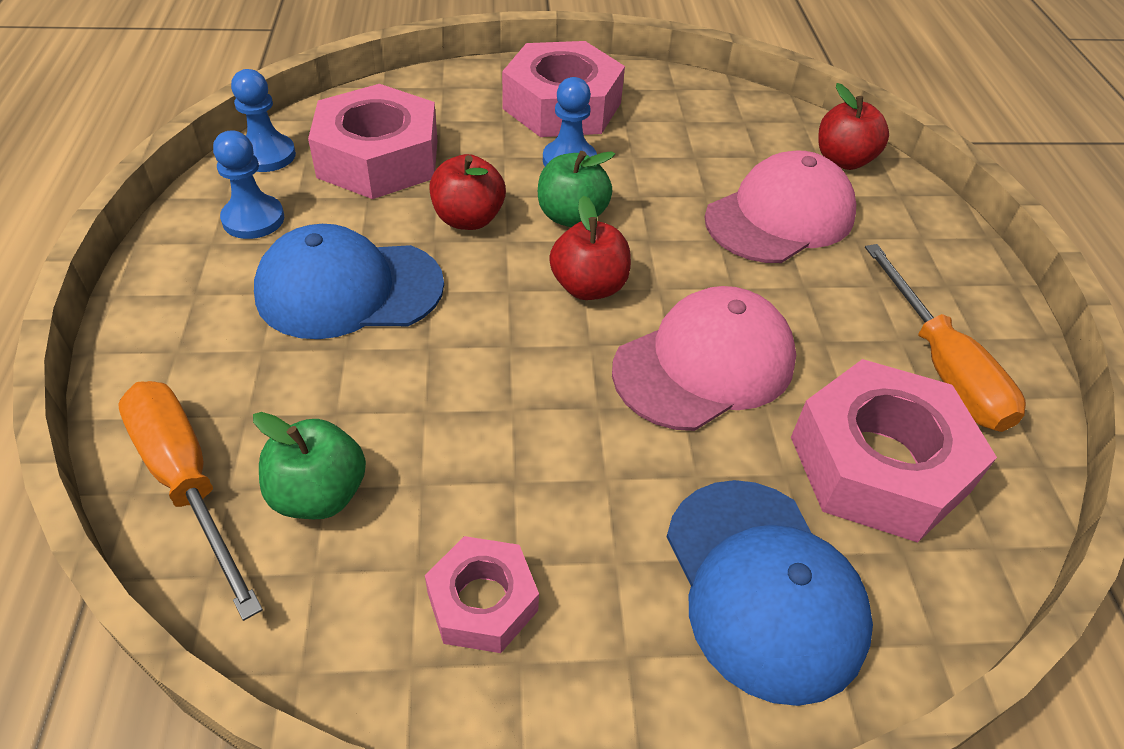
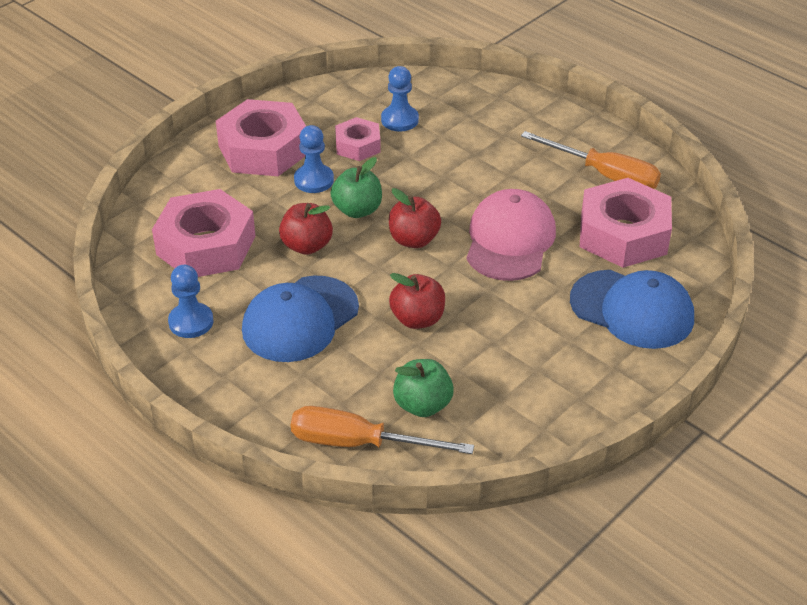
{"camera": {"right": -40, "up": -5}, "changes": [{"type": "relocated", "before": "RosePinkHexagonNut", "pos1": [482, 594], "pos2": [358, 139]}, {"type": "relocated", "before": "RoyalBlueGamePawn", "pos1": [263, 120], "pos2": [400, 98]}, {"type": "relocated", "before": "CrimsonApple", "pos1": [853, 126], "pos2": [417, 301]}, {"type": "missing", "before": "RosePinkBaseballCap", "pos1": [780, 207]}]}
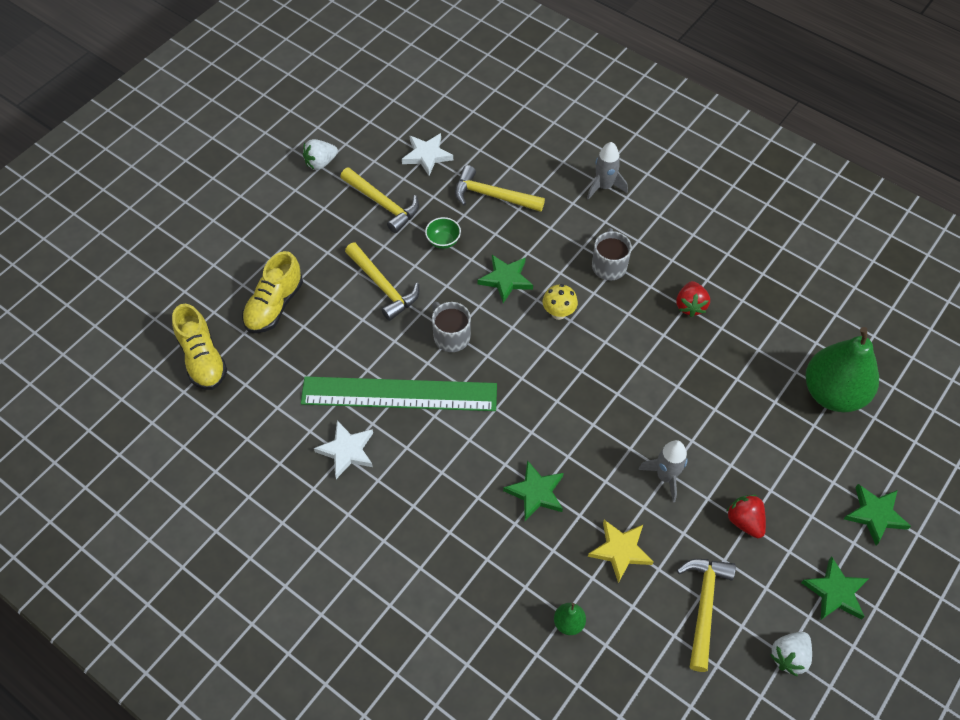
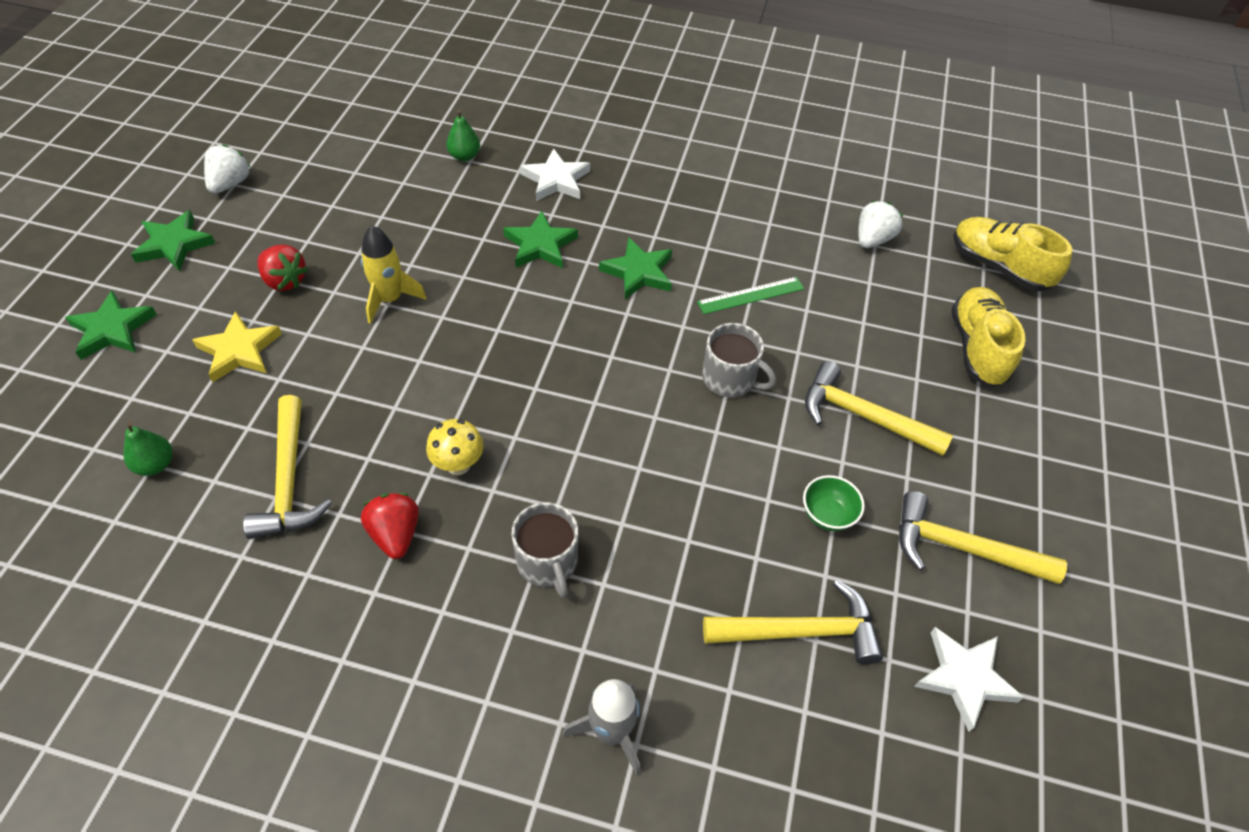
{"camera": {"right": 155, "up": -5}, "changes": [{"type": "size", "before": "GreenPear", "pos1": [842, 369], "pos2": [148, 449], "scale": 0.41}, {"type": "relocated", "before": "YellowFivePointedStar", "pos1": [621, 551], "pos2": [237, 346]}, {"type": "relocated", "before": "YellowHammer", "pos1": [706, 615], "pos2": [287, 467]}, {"type": "colour", "before": "GreyRocket", "after": "YellowRocket", "pos1": [663, 471], "pos2": [394, 274]}, {"type": "relocated", "before": "YellowMushroom", "pos1": [560, 302], "pos2": [455, 447]}, {"type": "relocated", "before": "SnowWhiteFivePointedStar", "pos1": [343, 450], "pos2": [555, 174]}, {"type": "relocated", "before": "GreenFivePointedStar", "pos1": [505, 279], "pos2": [635, 268]}, {"type": "size", "before": "GreenMeasuringStick", "pos1": [399, 393], "pos2": [750, 295], "scale": 0.44}, {"type": "relocated", "before": "SnowWhiteBerry", "pos1": [320, 154], "pos2": [880, 224]}]}
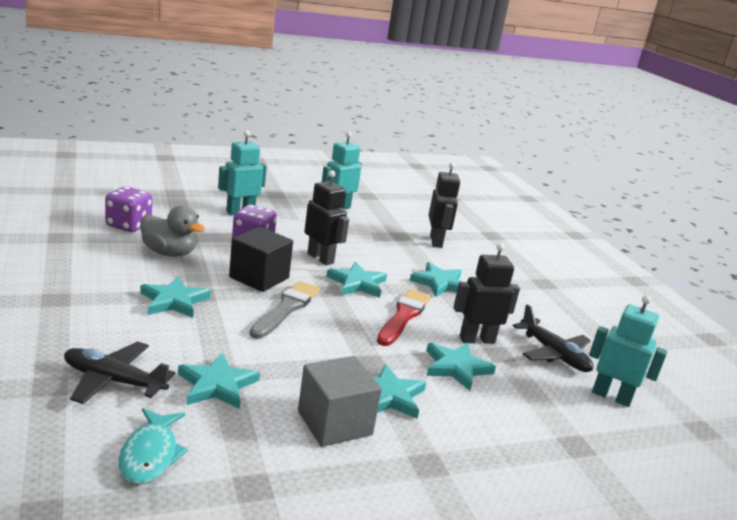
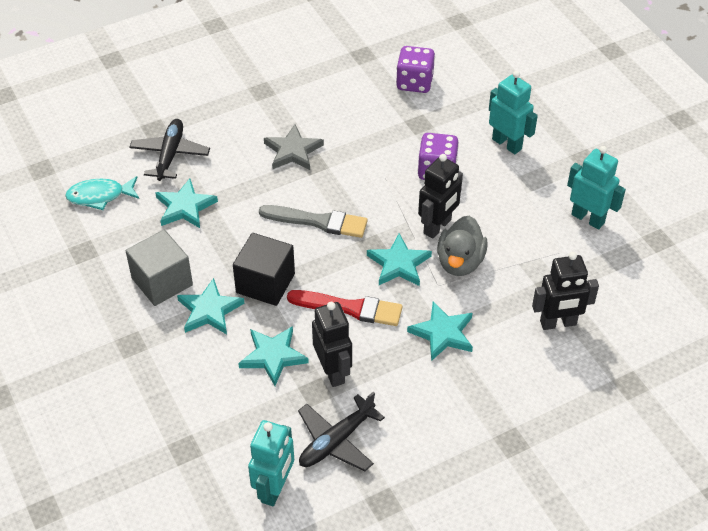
{"camera": {"right": 85, "up": 25}, "changes": [{"type": "relocated", "before": "JetBlackCube", "pos1": [261, 259], "pos2": [264, 269]}, {"type": "colour", "before": "TurquoiseFivePointedStar", "after": "GreyFivePointedStar", "pos1": [175, 297], "pos2": [294, 147]}, {"type": "relocated", "before": "GreyToyDuck", "pos1": [172, 231], "pos2": [462, 246]}]}
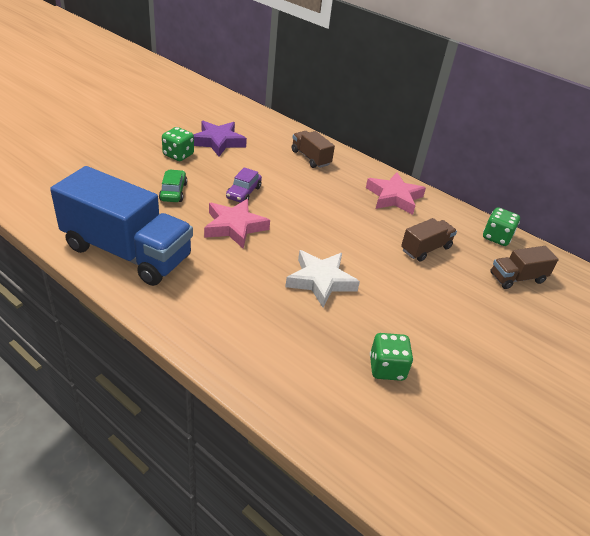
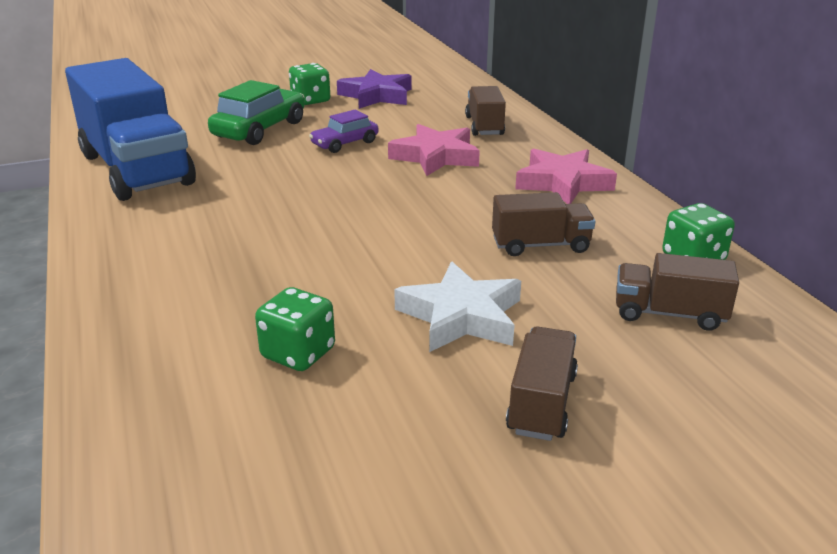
{"camera": {"right": 35, "up": -10}, "changes": [{"type": "size", "before": "GreenCar", "pos1": [173, 185], "pos2": [256, 112], "scale": 1.63}, {"type": "relocated", "before": "RosePinkFivePointedStar", "pos1": [237, 224], "pos2": [434, 150]}, {"type": "relocated", "before": "SnowWhiteFivePointedStar", "pos1": [322, 279], "pos2": [457, 307]}, {"type": "appeared", "after": "DarkBrownLorry", "pos2": [542, 383]}]}
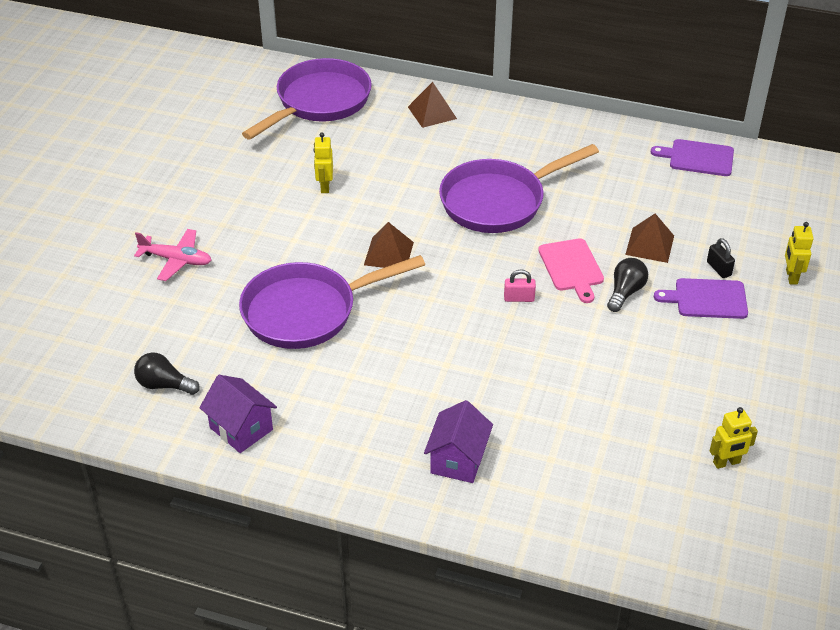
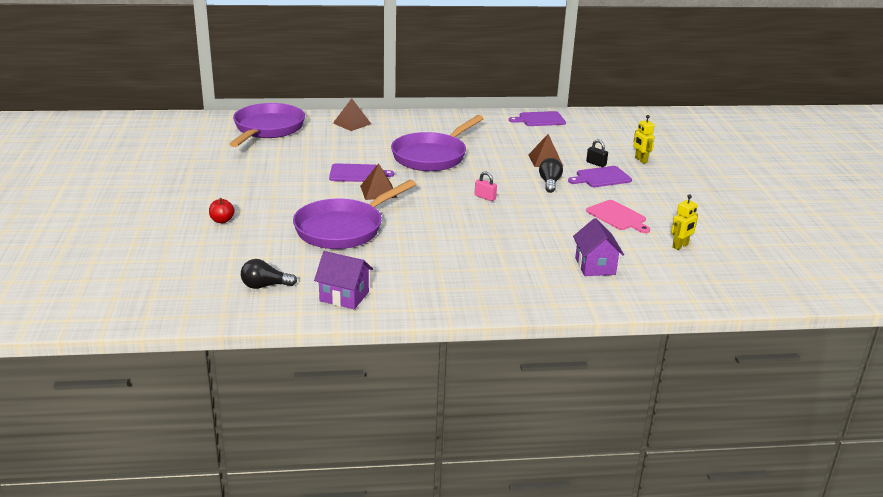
{"camera": {"right": -25, "up": -15}, "changes": [{"type": "exchanged", "before": "RosePinkPlane", "after": "CrimsonApple", "pos1": [172, 255], "pos2": [222, 210]}, {"type": "appeared", "after": "PurpleChoppingBoard", "pos2": [361, 172]}, {"type": "spun", "before": "RosePinkPadlock", "pos1": [520, 285], "pos2": [486, 186], "turn": 60}, {"type": "relocated", "before": "PurpleCottage", "pos1": [458, 441], "pos2": [598, 247]}, {"type": "relocated", "before": "RosePinkChoppingBoard", "pos1": [571, 270], "pos2": [618, 216]}, {"type": "missing", "before": "YellowRobot", "pos1": [323, 162]}]}
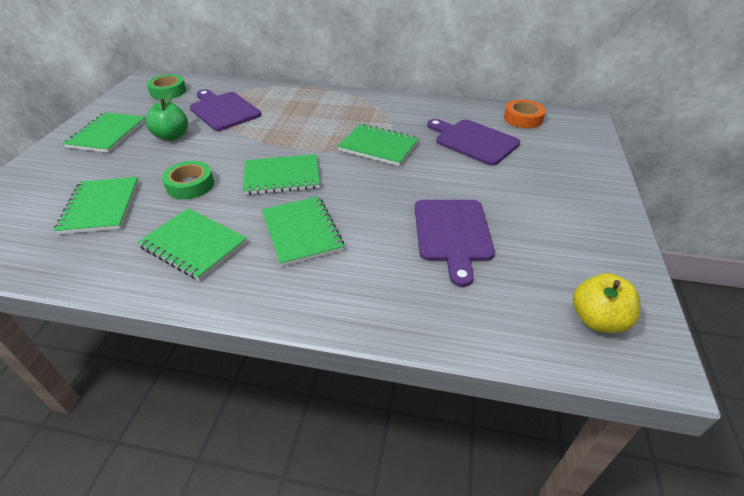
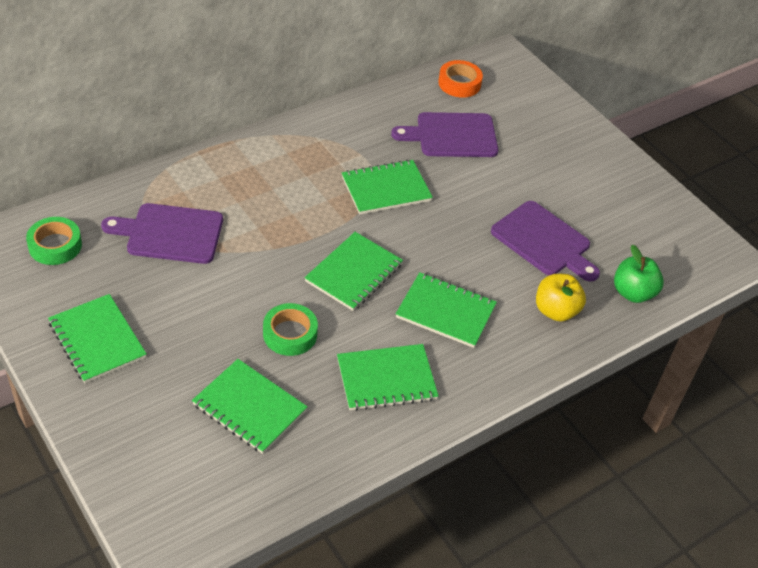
{"camera": {"right": -50, "up": 5}, "changes": [{"type": "relocated", "before": "YellowApple", "pos1": [606, 303], "pos2": [561, 298]}, {"type": "relocated", "before": "GreenApple", "pos1": [167, 116], "pos2": [639, 274]}]}
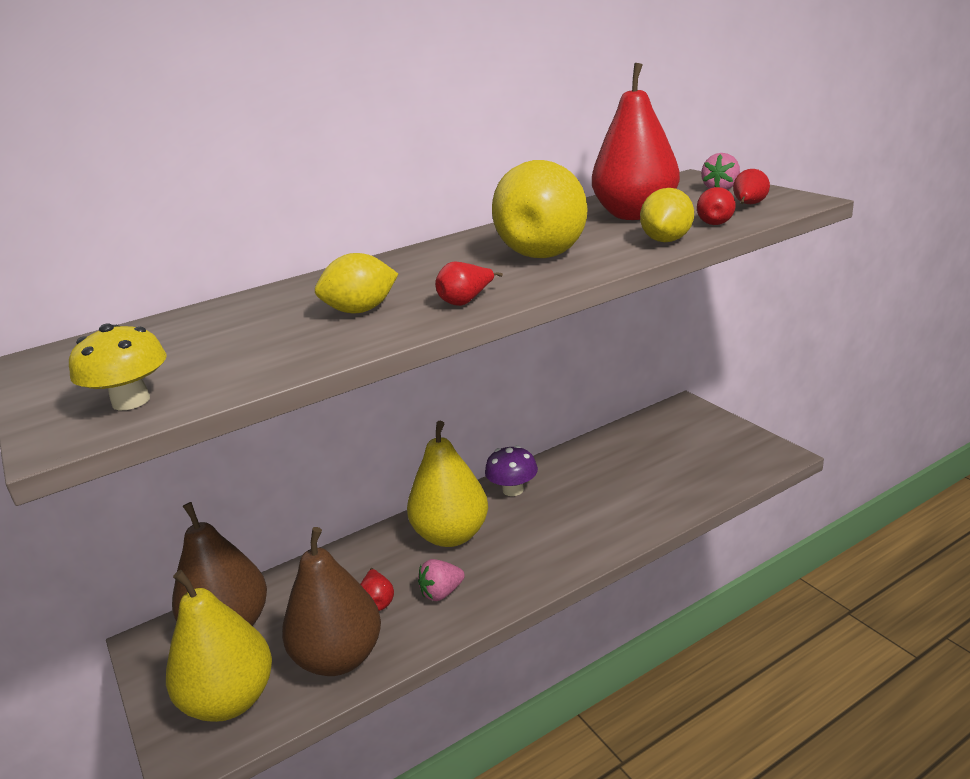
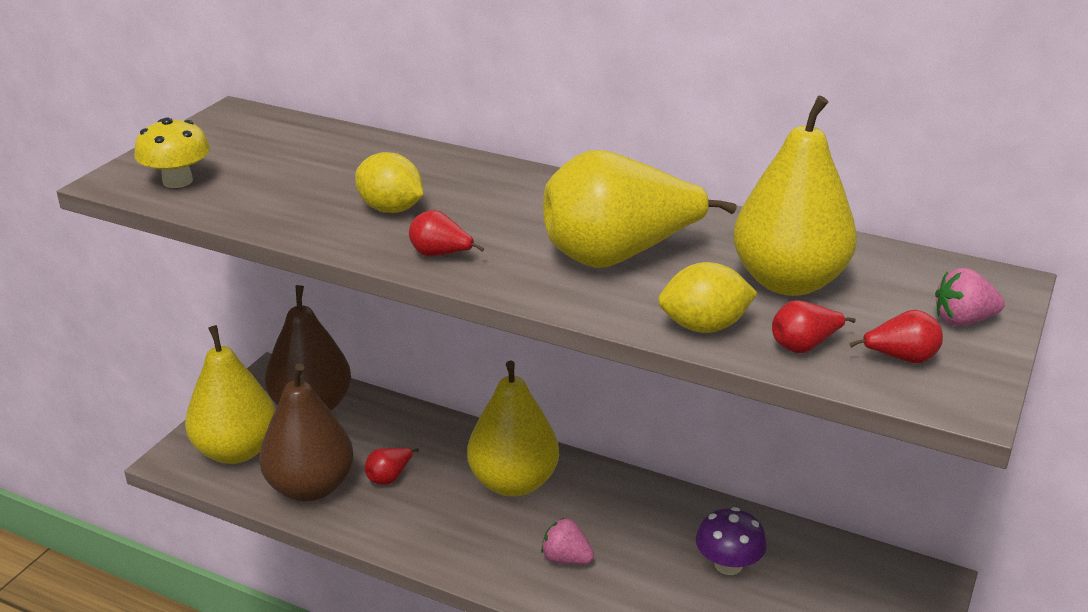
{"camera": {"right": 55, "up": 5}, "changes": [{"type": "relocated", "before": "RosePinkBerry", "pos1": [441, 580], "pos2": [567, 541]}, {"type": "relocated", "before": "PurpleMushroom", "pos1": [511, 470], "pos2": [731, 541]}, {"type": "colour", "before": "CrimsonPear", "after": "YellowPear", "pos1": [636, 141], "pos2": [795, 196]}]}
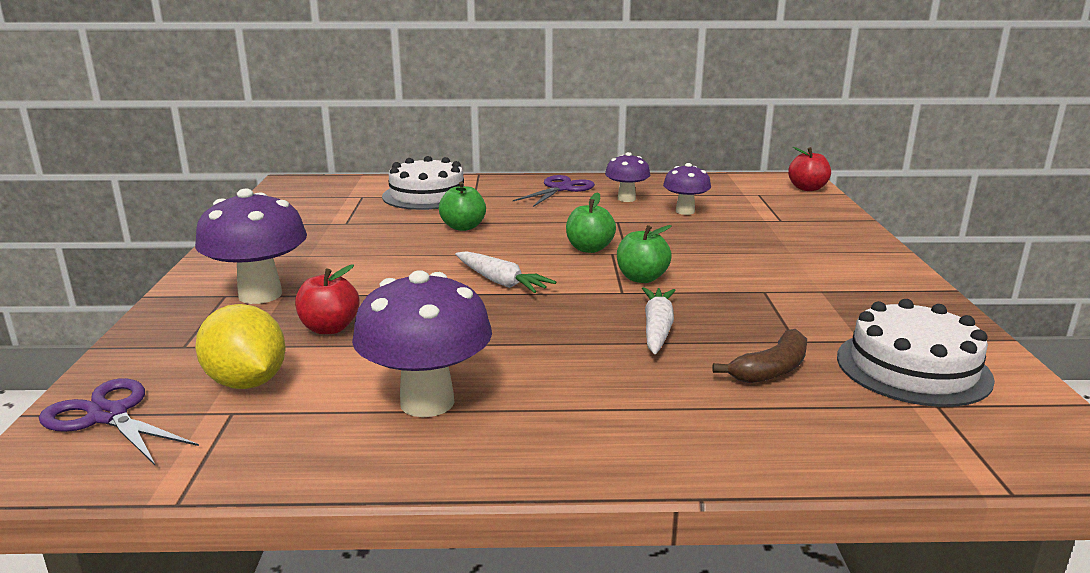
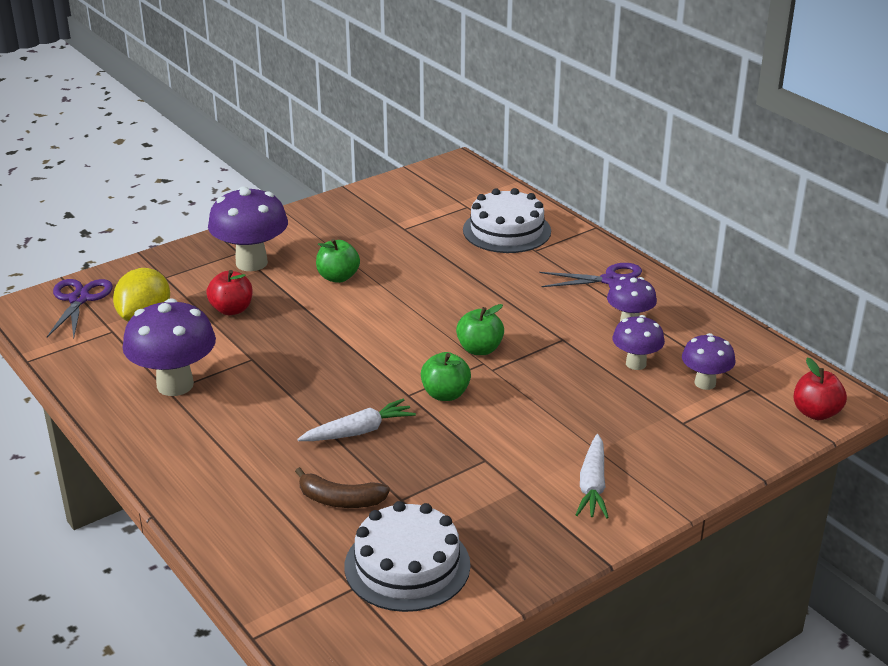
{"camera": {"right": 55, "up": 10}, "changes": [{"type": "relocated", "before": "GreenApple", "pos1": [462, 206], "pos2": [338, 261]}, {"type": "relocated", "before": "SnowWhiteToyCarrot", "pos1": [505, 272], "pos2": [592, 476]}, {"type": "appeared", "after": "PurpleMushroom", "pos2": [708, 361]}]}
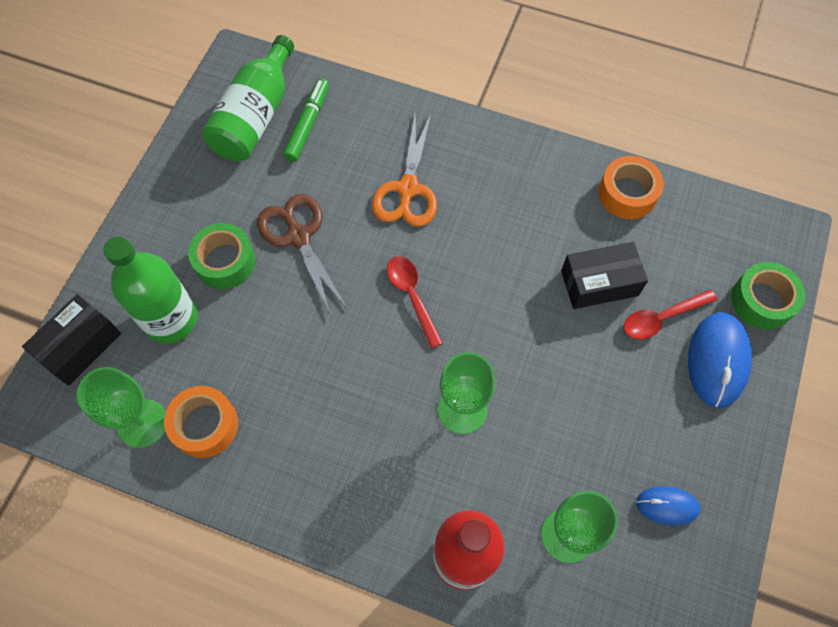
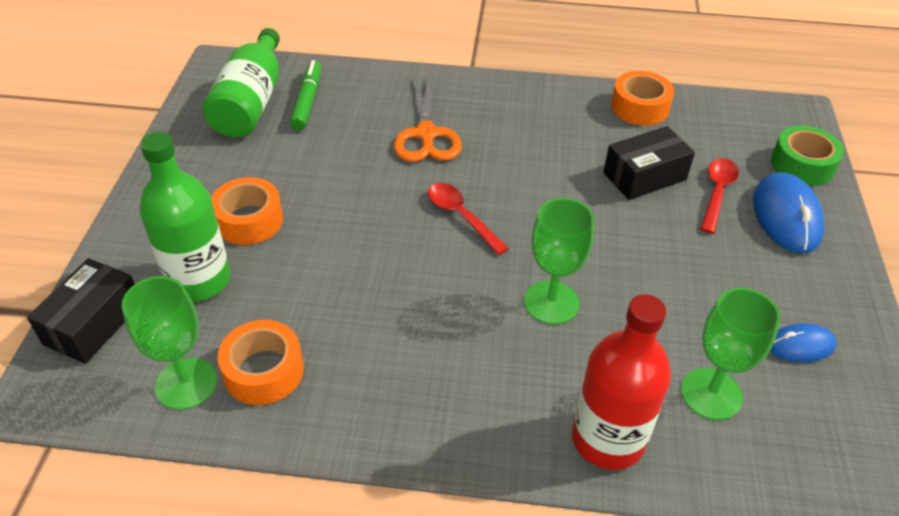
{"camera": {"right": -15, "up": -20}, "changes": [{"type": "colour", "before": "GreenStickyTape", "after": "OrangeColouredStickyTape", "pos1": [221, 256], "pos2": [247, 211]}, {"type": "spun", "before": "CrimsonTablespoon", "pos1": [670, 314], "pos2": [719, 196], "turn": 150}, {"type": "missing", "before": "DarkBrownShears", "pos1": [302, 256]}]}
